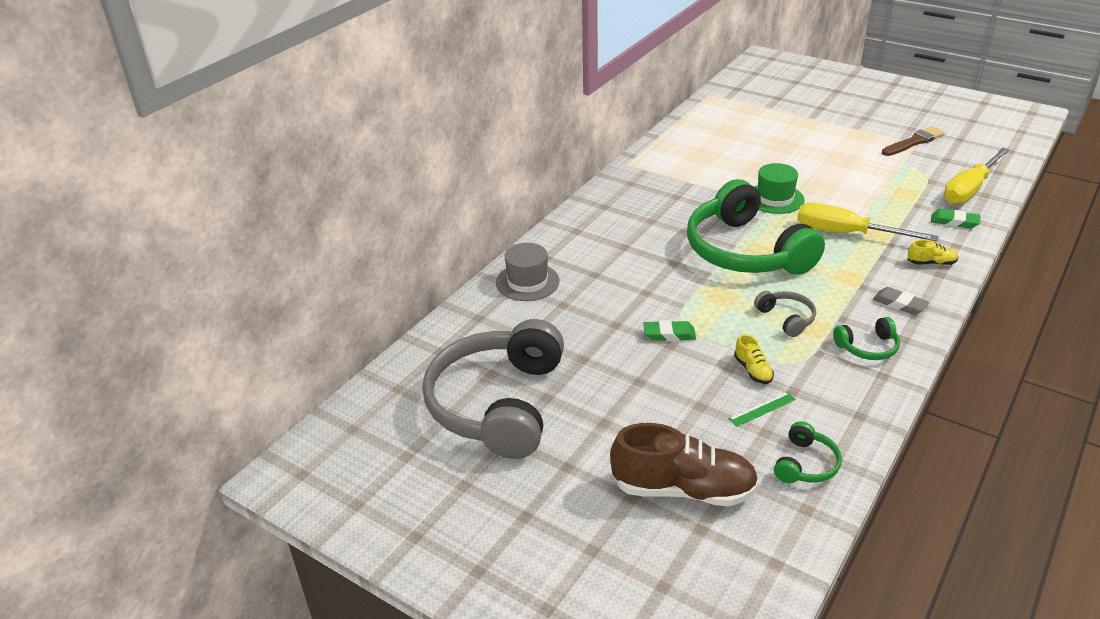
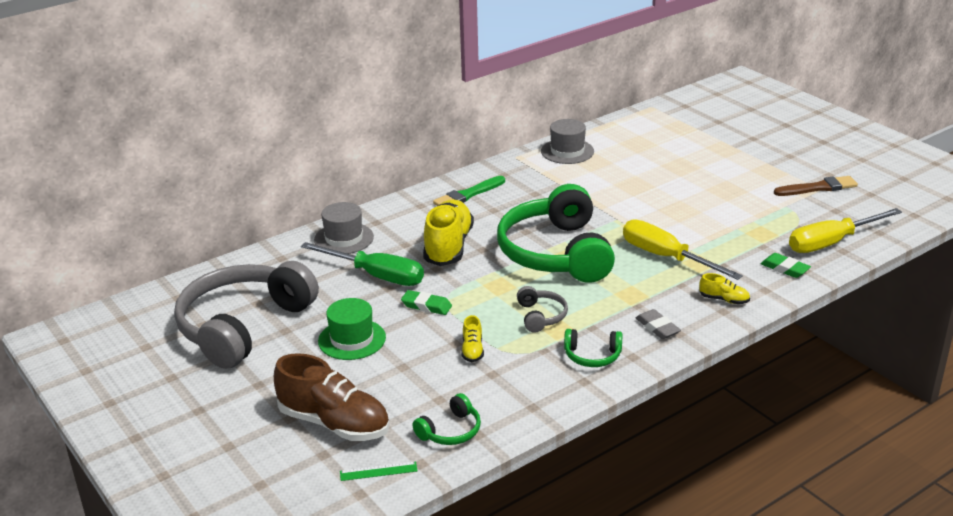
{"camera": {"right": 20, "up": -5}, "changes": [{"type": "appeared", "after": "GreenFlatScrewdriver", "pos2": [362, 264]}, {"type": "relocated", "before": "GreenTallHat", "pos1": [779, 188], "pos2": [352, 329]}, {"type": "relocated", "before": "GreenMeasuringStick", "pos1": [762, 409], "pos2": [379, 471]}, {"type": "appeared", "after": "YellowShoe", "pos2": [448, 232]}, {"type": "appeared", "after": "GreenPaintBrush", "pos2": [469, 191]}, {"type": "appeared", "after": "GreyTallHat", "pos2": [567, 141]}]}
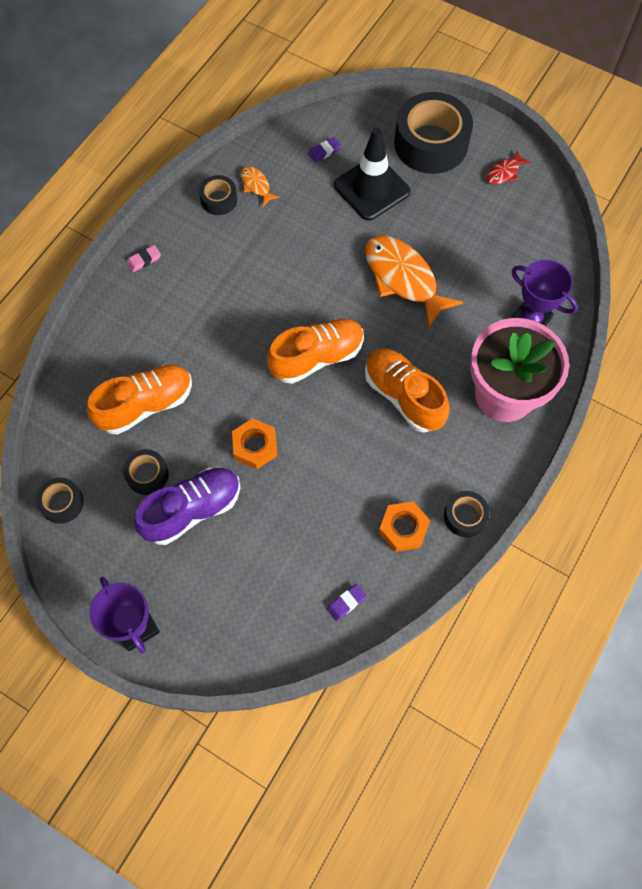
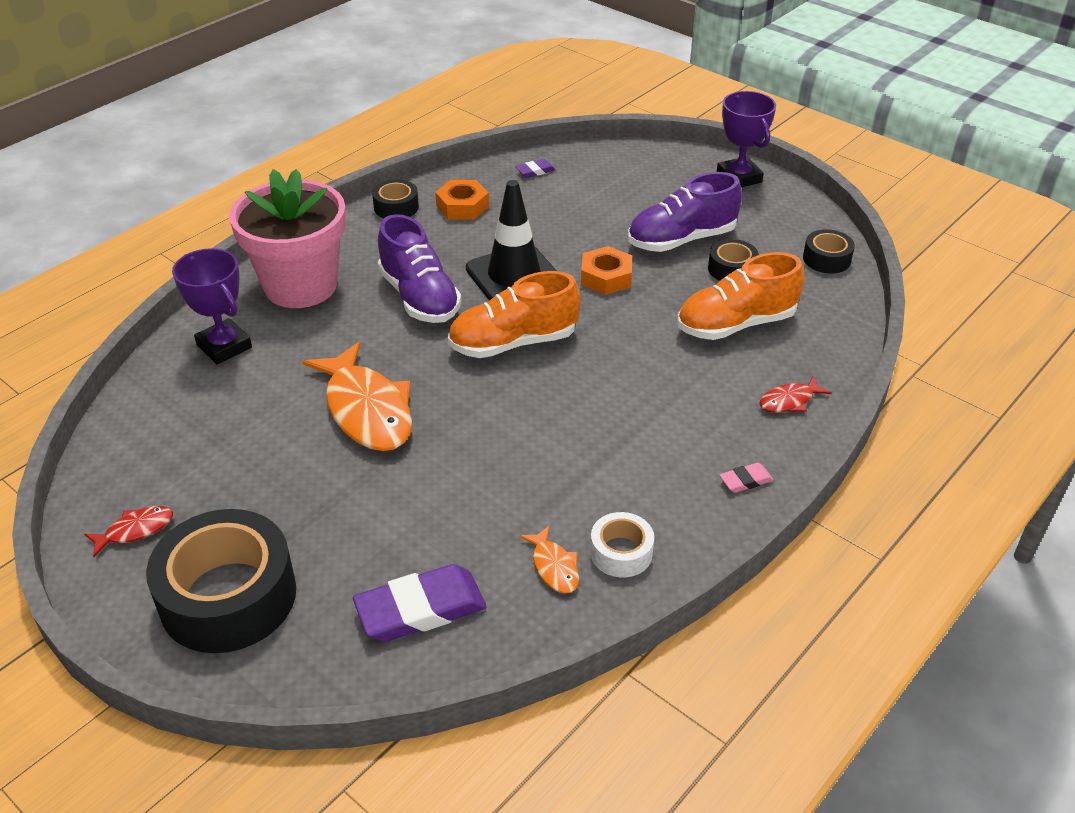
{"camera": {"right": -170, "up": -25}, "changes": [{"type": "size", "before": "PurplePencilEraser", "pos1": [324, 150], "pos2": [419, 603], "scale": 2.14}, {"type": "colour", "before": "OrangeColouredShoe", "after": "PurpleShoe", "pos1": [407, 390], "pos2": [419, 268]}, {"type": "relocated", "before": "JetBlackSafetyCone", "pos1": [372, 174], "pos2": [511, 240]}, {"type": "colour", "before": "JetBlackStickyTape", "after": "SnowWhiteStickyTape", "pos1": [218, 195], "pos2": [622, 544]}, {"type": "appeared", "after": "CrimsonToyFish", "pos2": [795, 393]}]}
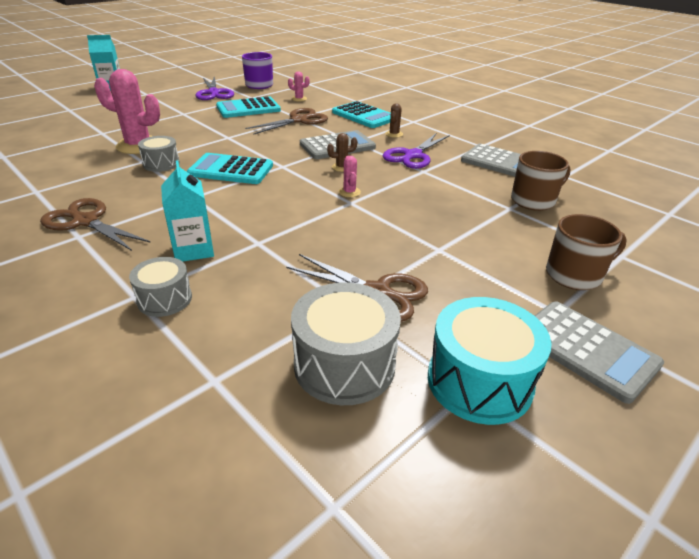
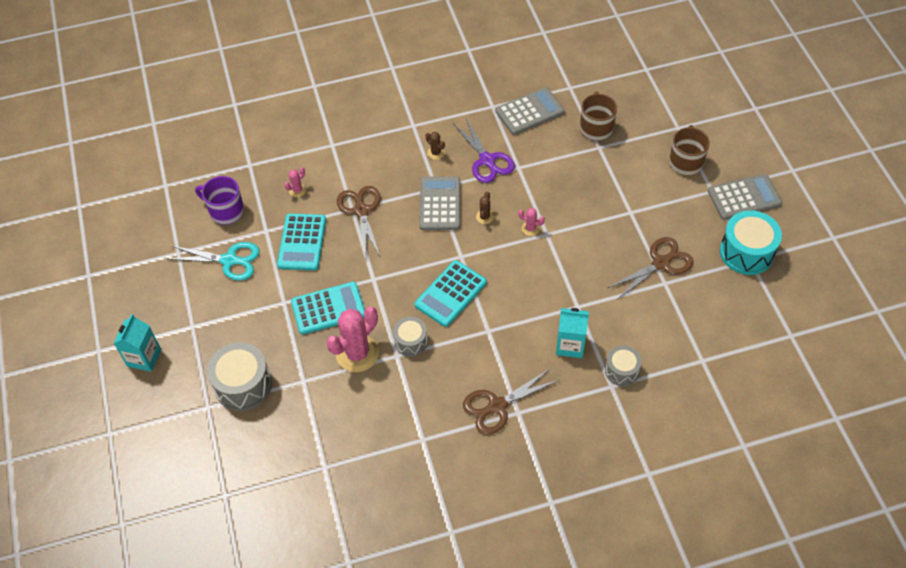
{"camera": {"right": -60, "up": 20}, "changes": [{"type": "colour", "before": "PurpleShears", "after": "TurquoiseShears", "pos1": [214, 88], "pos2": [214, 261]}, {"type": "relocated", "before": "GreySnareDrum", "pos1": [346, 344], "pos2": [239, 376]}, {"type": "relocated", "before": "TurquoiseCalculator", "pos1": [361, 114], "pos2": [328, 308]}]}
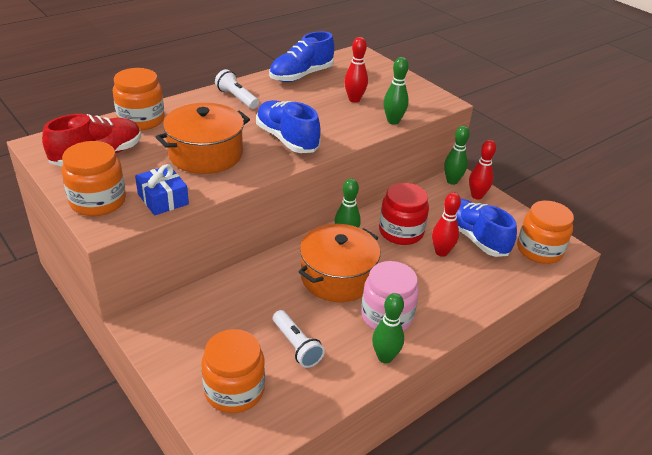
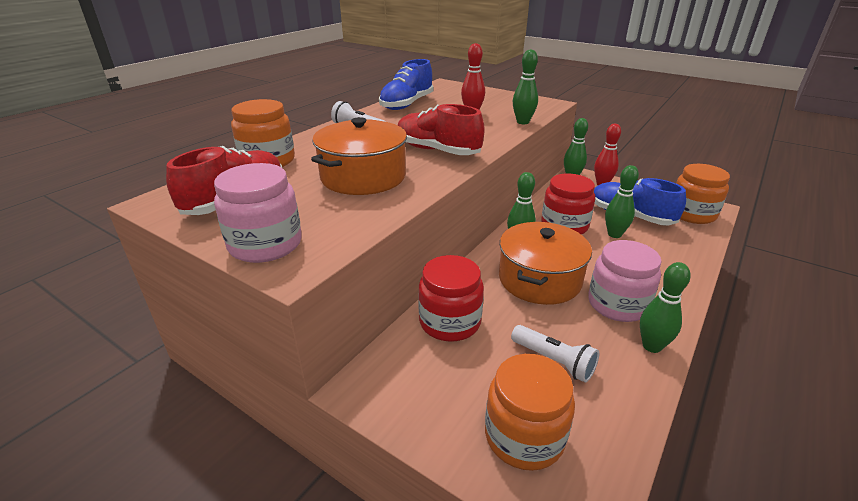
{"camera": {"right": -15, "up": -5}, "changes": [{"type": "colour", "before": "OrangeColouredJamJar", "after": "RosePinkJamJar", "pos1": [94, 178], "pos2": [258, 213]}, {"type": "colour", "before": "RoyalBlueShoe", "after": "CrimsonShoe", "pos1": [288, 126], "pos2": [441, 129]}, {"type": "appeared", "after": "CrimsonJamJar", "pos2": [451, 298]}, {"type": "colour", "before": "CrimsonBowlingPin", "after": "GreenBowlingPin", "pos1": [446, 224], "pos2": [622, 201]}, {"type": "missing", "before": "RoyalBluePresent", "pos1": [162, 190]}]}
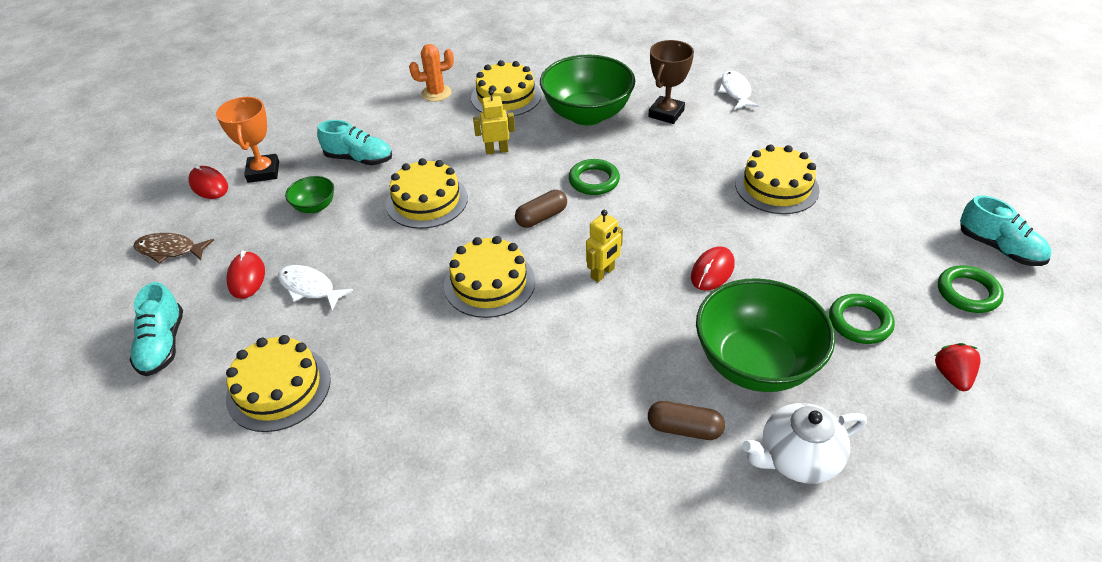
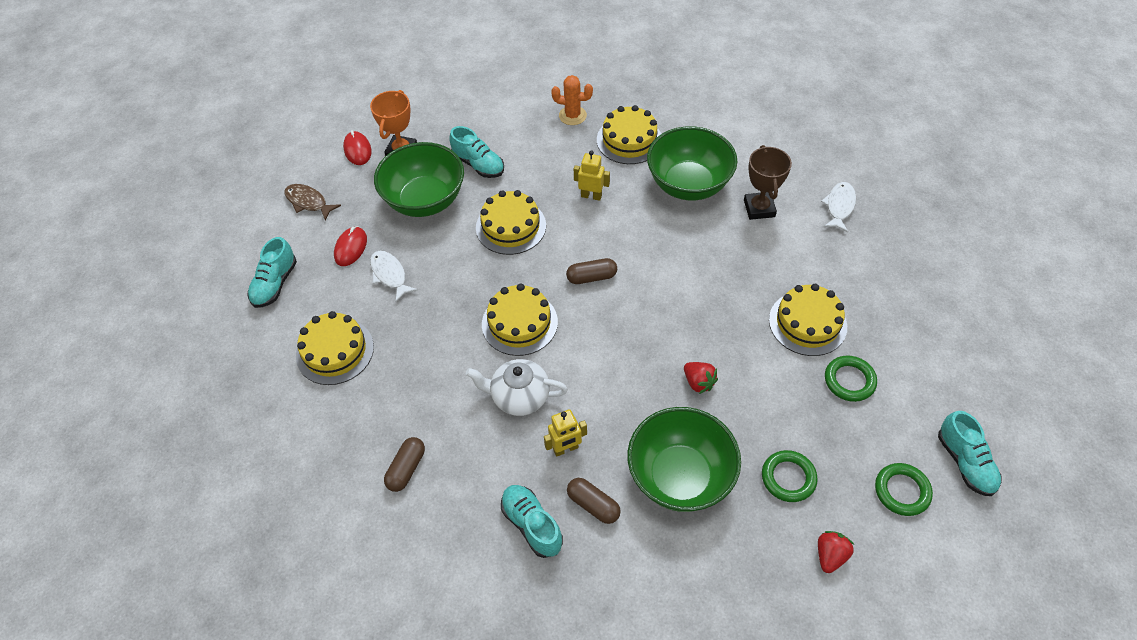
{"camera": {"right": 25, "up": 10}, "changes": [{"type": "size", "before": "GreenBowl", "pos1": [309, 194], "pos2": [419, 179], "scale": 2.18}, {"type": "appeared", "after": "DarkBrownPill", "pos2": [404, 464]}, {"type": "relocated", "before": "SnowWhiteChinaTeapot", "pos1": [804, 443], "pos2": [517, 387]}, {"type": "appeared", "after": "TurquoiseShoe", "pos2": [532, 521]}, {"type": "relocated", "before": "YellowRobot", "pos1": [604, 246], "pos2": [565, 433]}, {"type": "exchanged", "before": "CrimsonComputerMouse", "after": "CrimsonBerry", "pos1": [713, 268], "pos2": [701, 378]}, {"type": "spun", "before": "DarkBrownTrophy", "pos1": [671, 82], "pos2": [768, 182], "turn": -60}, {"type": "relocated", "before": "GreenRing", "pos1": [594, 177], "pos2": [851, 378]}]}
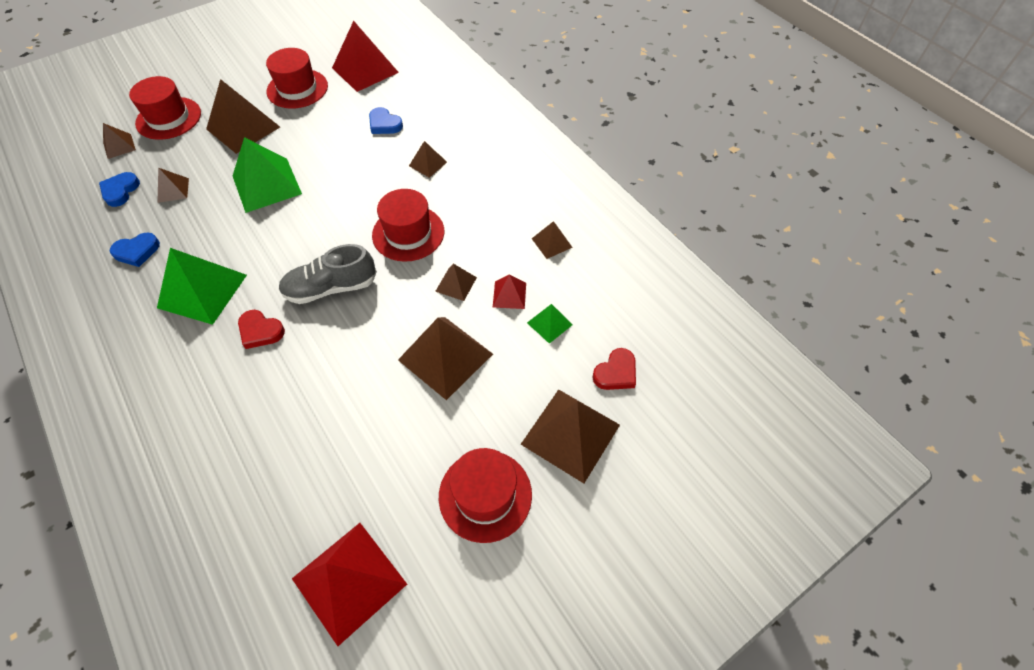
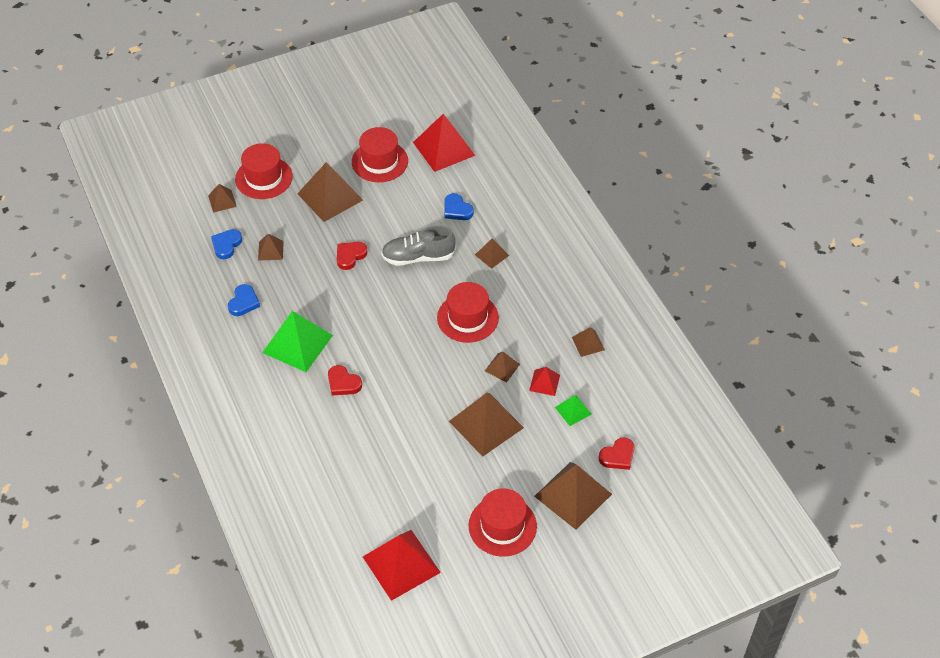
{"camera": {"right": 10, "up": -5}, "changes": [{"type": "spun", "before": "RoyalBlueHeartShape", "pos1": [135, 249], "pos2": [244, 300], "turn": -60}, {"type": "exchanged", "before": "GreenPyramidShape", "after": "CrimsonHeartShape", "pos1": [267, 175], "pos2": [352, 256]}, {"type": "relocated", "before": "GreyShoe", "pos1": [327, 274], "pos2": [418, 246]}]}
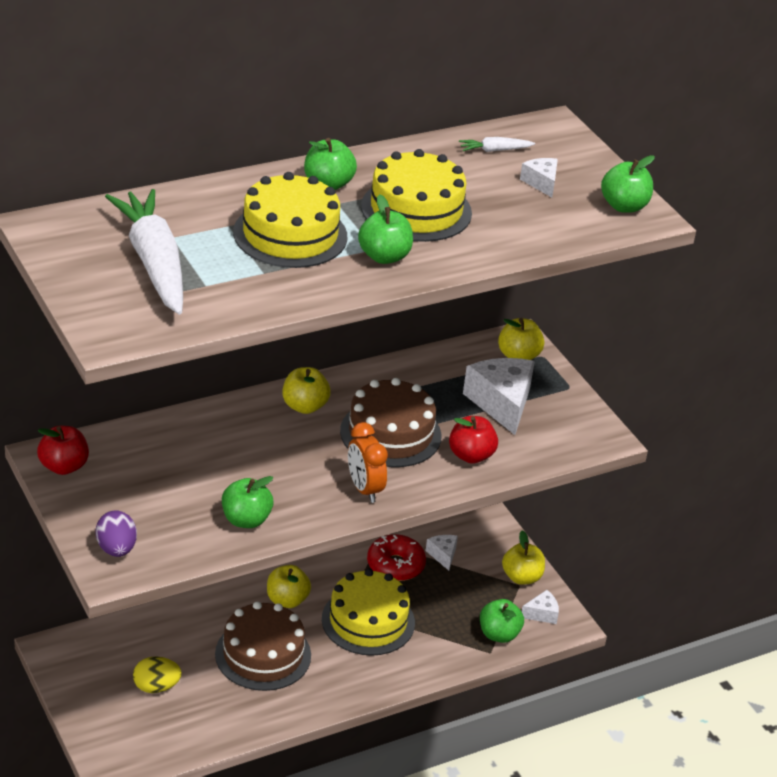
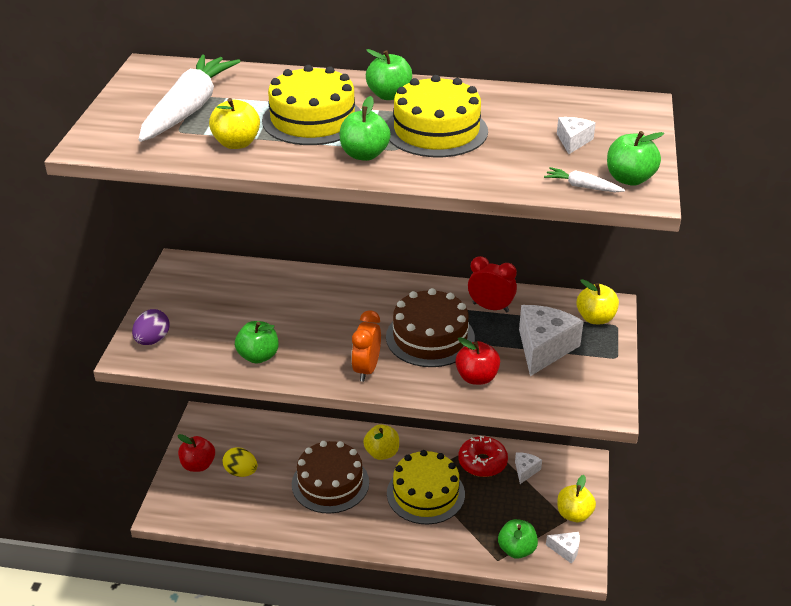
{"camera": {"right": 40, "up": 0}, "changes": [{"type": "relocated", "before": "CrimsonApple", "pos1": [63, 450], "pos2": [196, 453]}, {"type": "relocated", "before": "YellowApple", "pos1": [306, 390], "pos2": [234, 123]}, {"type": "appeared", "after": "CrimsonClock", "pos2": [492, 284]}, {"type": "relocated", "before": "SnowWhiteToyCarrot", "pos1": [497, 144], "pos2": [584, 180]}]}
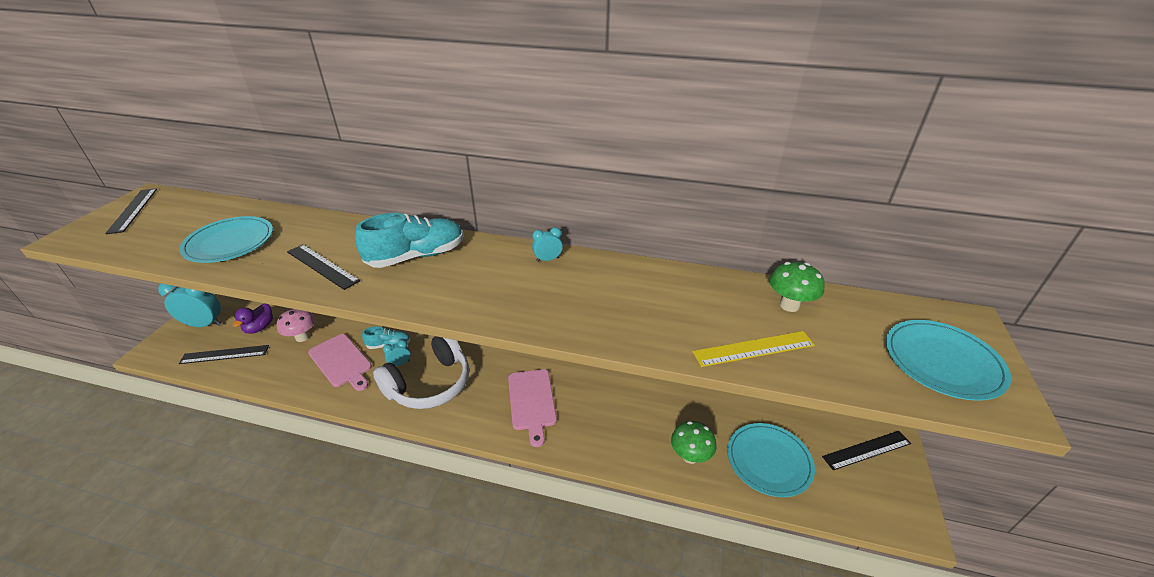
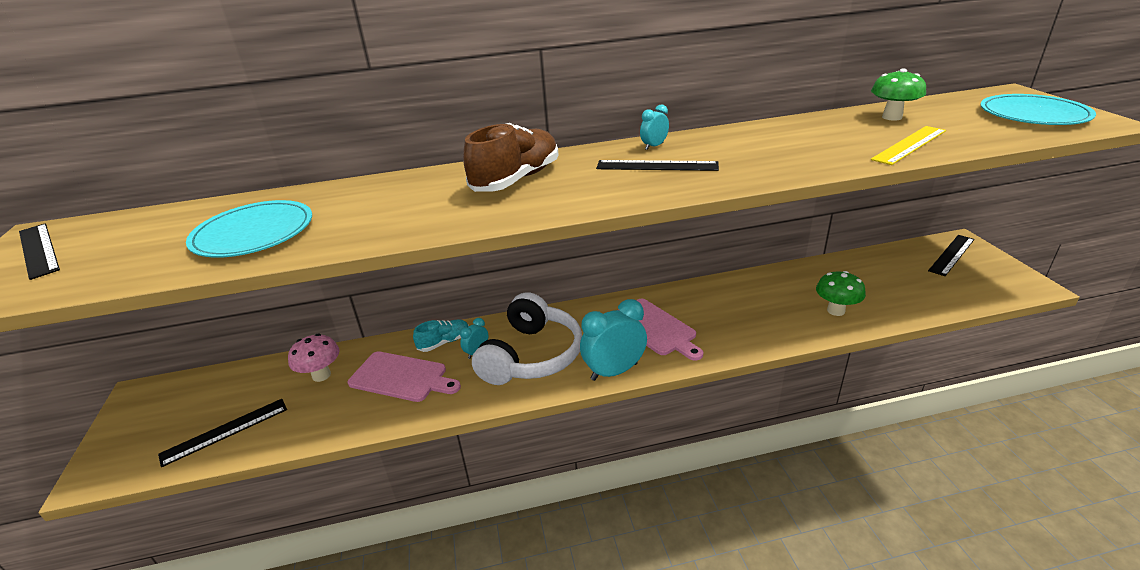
{"camera": {"right": -25, "up": -5}, "changes": [{"type": "colour", "before": "TurquoiseShoe", "after": "DarkBrownShoe", "pos1": [409, 240], "pos2": [511, 157]}, {"type": "relocated", "before": "TurquoiseClock", "pos1": [190, 305], "pos2": [613, 340]}, {"type": "relocated", "before": "JetBlackMeasuringStick", "pos1": [323, 267], "pos2": [657, 165]}, {"type": "missing", "before": "PurpleToyDuck", "pos1": [253, 318]}, {"type": "missing", "before": "TurquoiseFlatDish", "pos1": [771, 460]}]}
